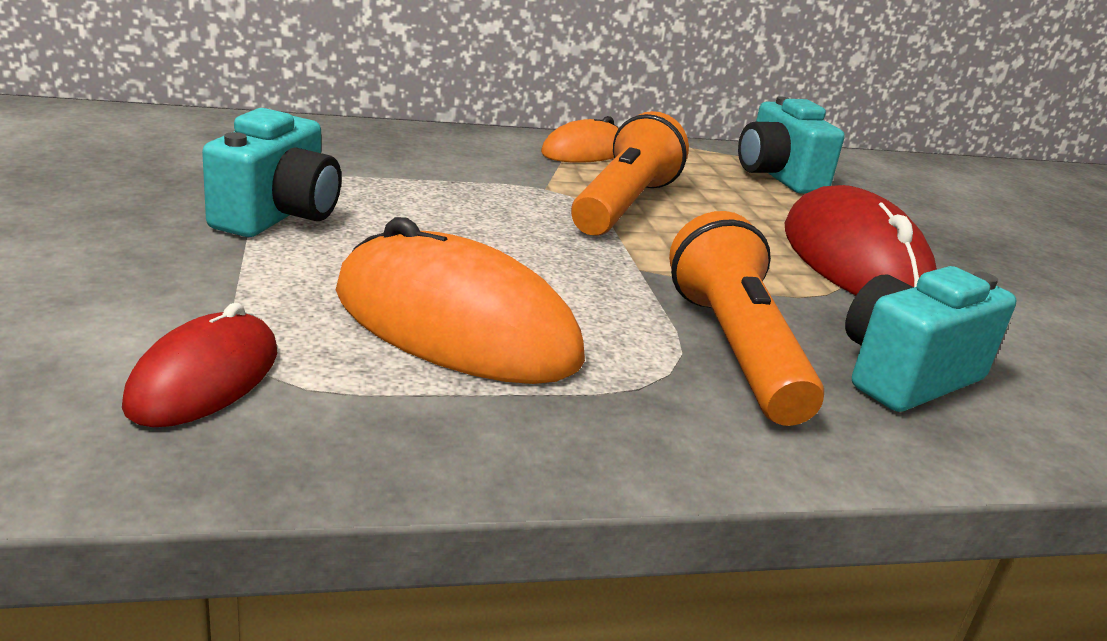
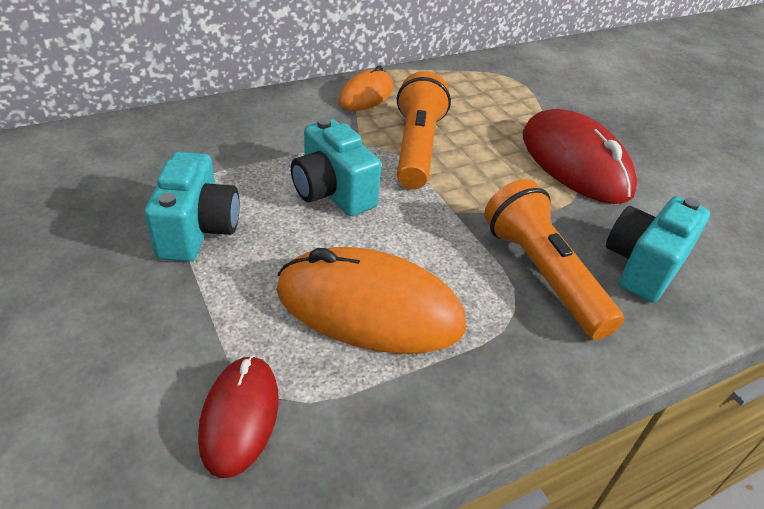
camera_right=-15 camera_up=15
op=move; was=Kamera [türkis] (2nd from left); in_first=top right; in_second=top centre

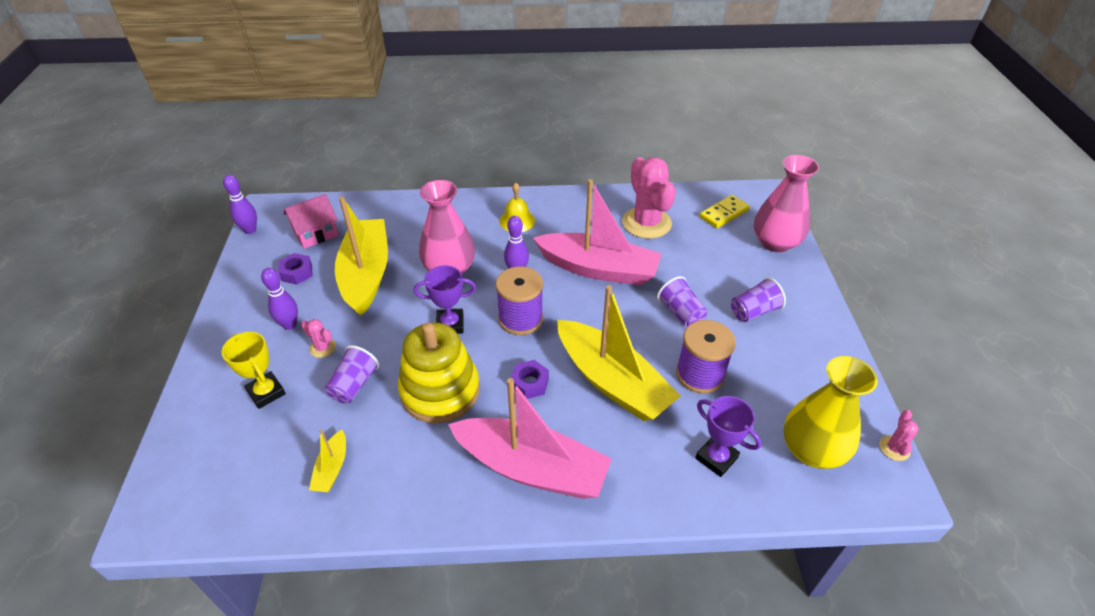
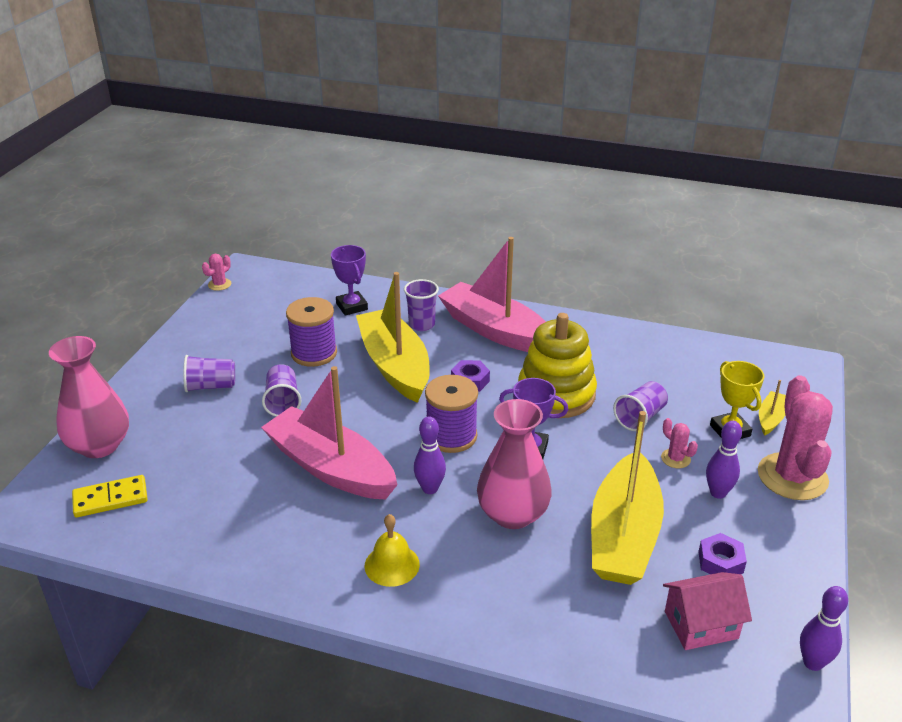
camera_right=-160 camera_up=-10
op=insert; now=Becher [lila] (3rd from left); in_second=centre
op=move; was=Kaktus [rosa] (2nd from left in the first image); now=Kaktus [rosa] (3rd from left); in_first=top centre; in_second=middle right
op=move; was=Boot [gelb] (1st from left in the first image); now=Boot [gelb] (3rd from left); in_first=bottom left; in_second=middle right
op=delete; was=Vase [gelb]; in_first=bottom right

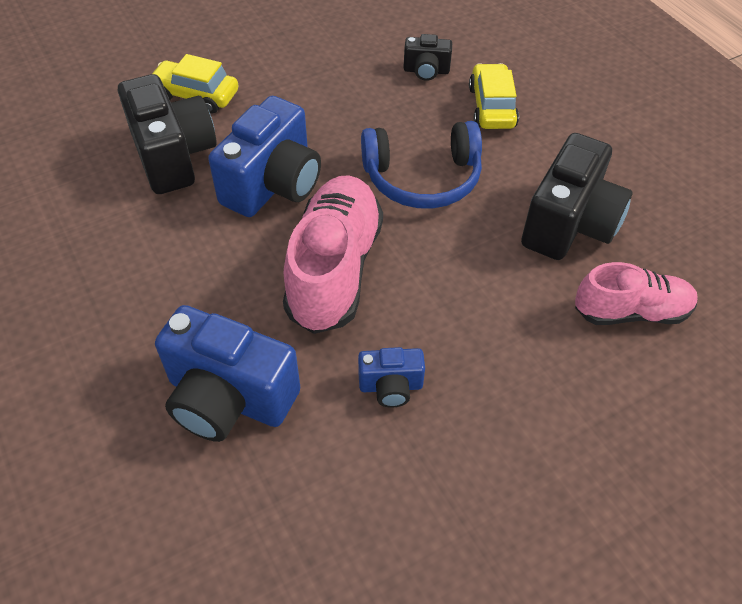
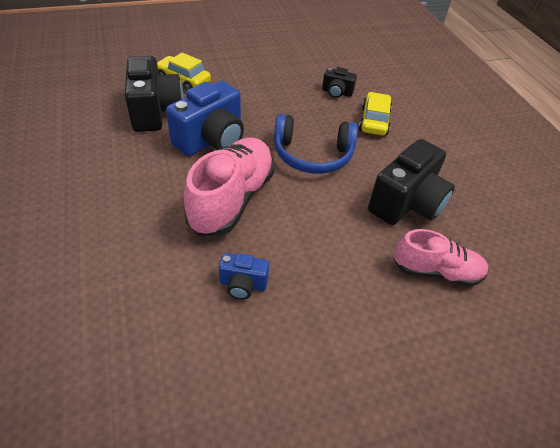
camera_right=10 camera_up=-5
op=delete; was=Kamera [blau] (1st from left); in_first=middle left

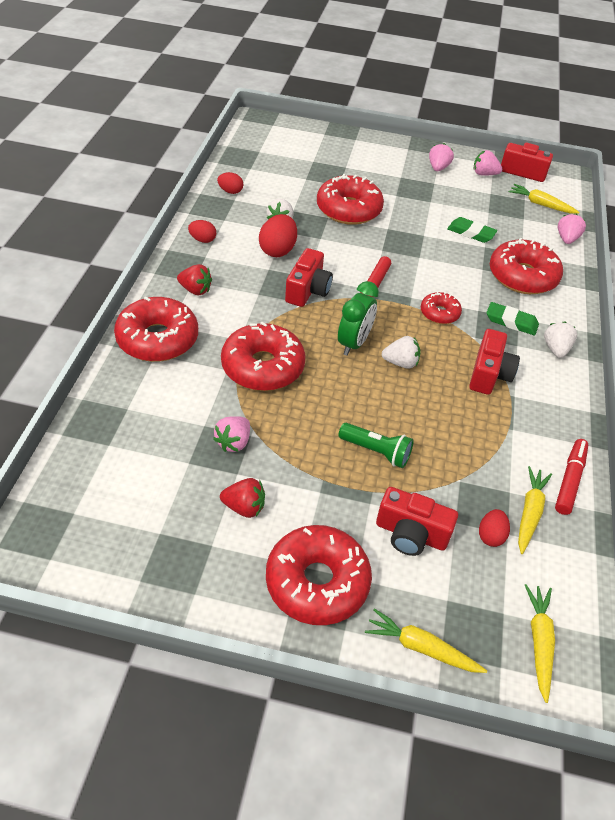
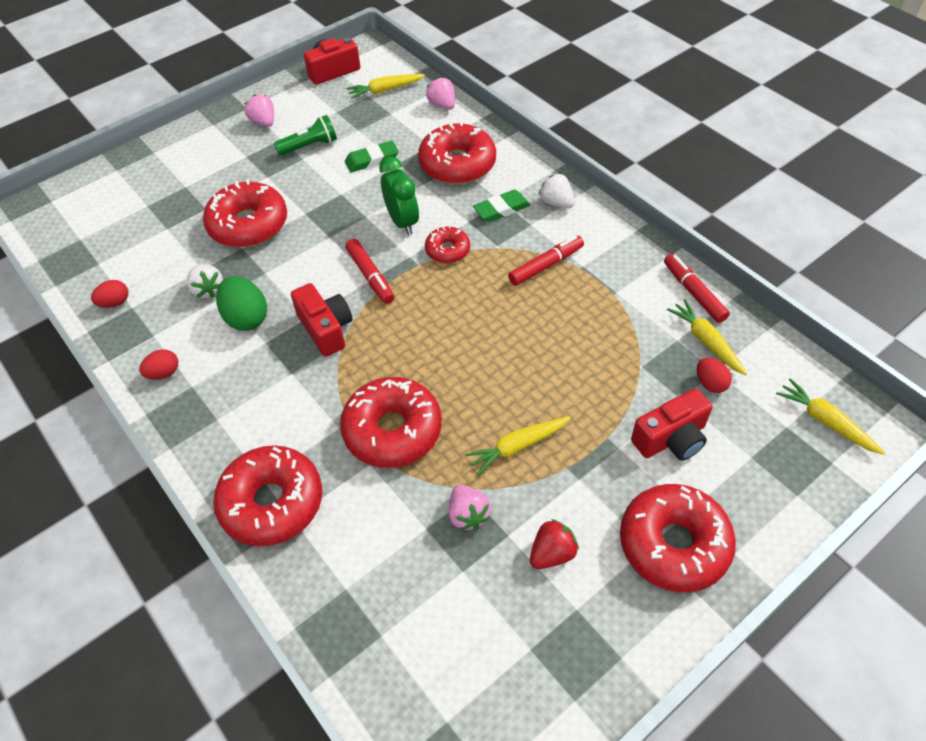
camera_right=-45 camera_up=5
op=recolor; was=Ei [rot] (3rd from left); now=Ei [grün]; in_first=top centre; in_second=middle left
op=move; was=Taschenlampe [grün]; in_first=centre; in_second=top left
op=move; was=Wecker [grün]; in_first=centre; in_second=top centre
op=move; was=Karotte [gelb] (1st from left in the first image); now=Karotte [gelb] (2nd from left); in_first=bottom right; in_second=centre
op=replace; was=Kamera [rot] (3rd from left); now=Filzstift [rot] (2nd from left); in_first=middle right; in_second=centre
op=delete; was=Erdbeere [rot] (1st from left); in_first=middle left
op=delete; was=Erdbeere [weiß] (2nd from left); in_first=centre
op=delete; was=Erdbeere [rosa] (3rd from left); in_first=top right

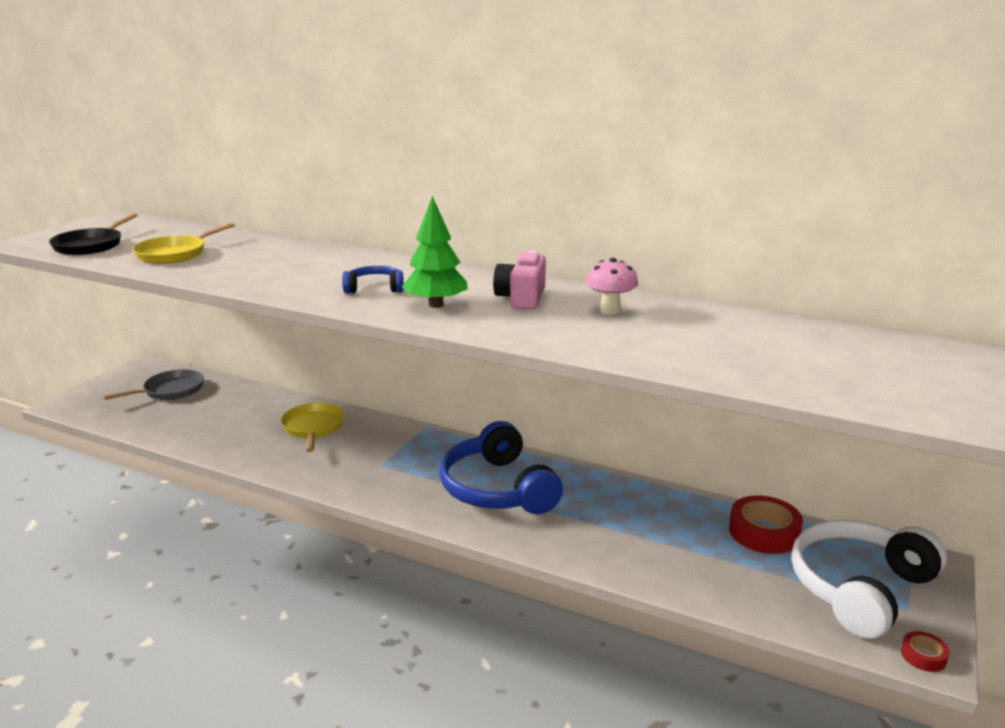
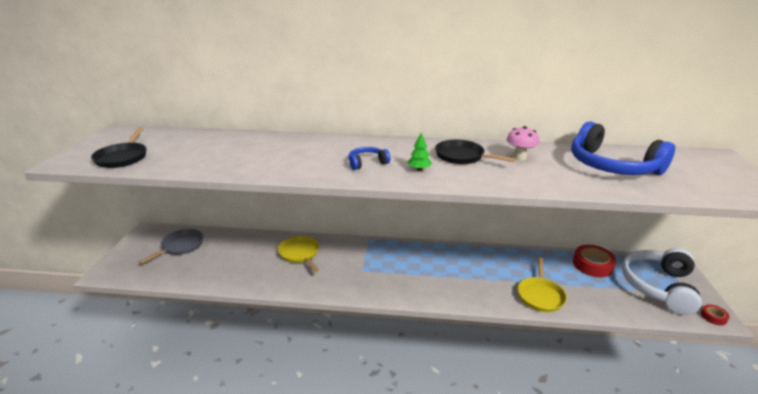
camera_right=-20 camera_up=5
op=resize; was=Baum [grün]; in_first=centre; in_second=centre; ratio=0.56
op=replace; was=Kamera [rosa]; now=Pfanne [schwarz] (2nd from left); in_first=centre; in_second=centre
op=move; was=Pfanne [gelb] (1st from left in the first image); now=Pfanne [gelb] (2nd from left); in_first=middle left; in_second=bottom right
op=move; was=Kopfhörer [blau] (2nd from left); in_first=centre; in_second=middle right

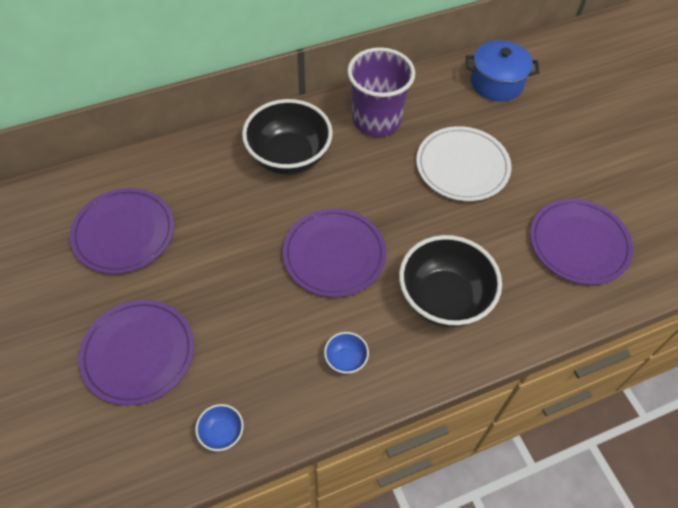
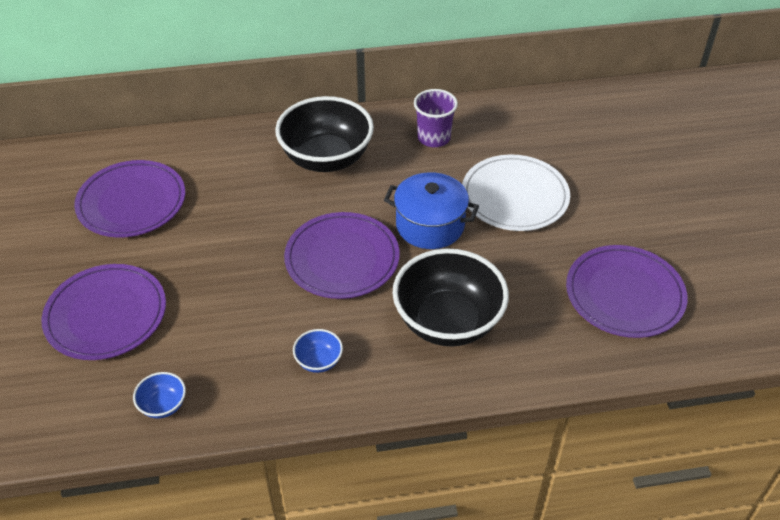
camera_right=15 camera_up=-10
op=move; was=Kochtopf [blau]; in_first=top right; in_second=centre
op=resize; was=Becher [lila]; in_first=top centre; in_second=top centre; ratio=0.61

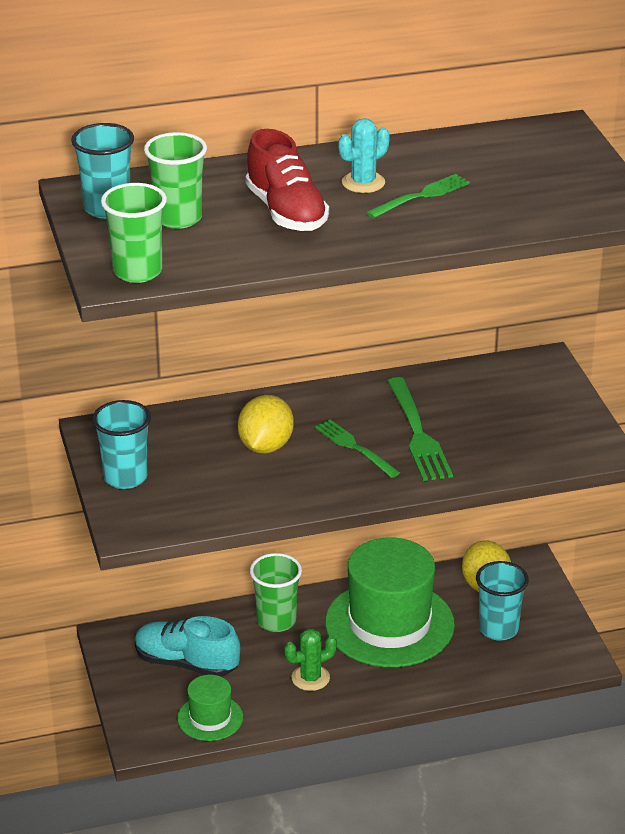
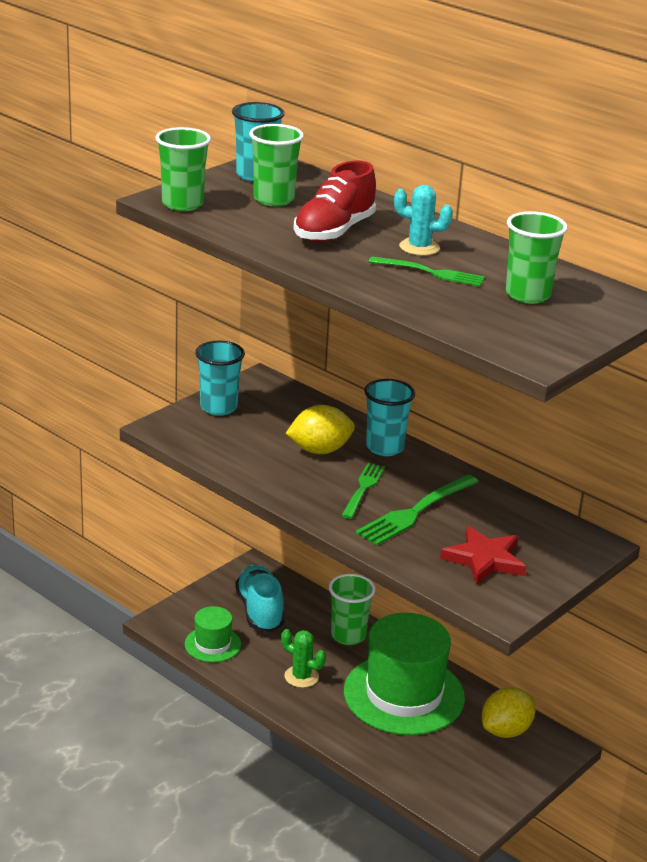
camera_right=55 camera_up=-5
op=move; was=Becher [türkis] (3rd from left); in_first=bottom right; in_second=centre
op=insert; now=Stern [rot]; in_second=middle right
op=insert; now=Becher [grün] (4th from left); in_second=top right

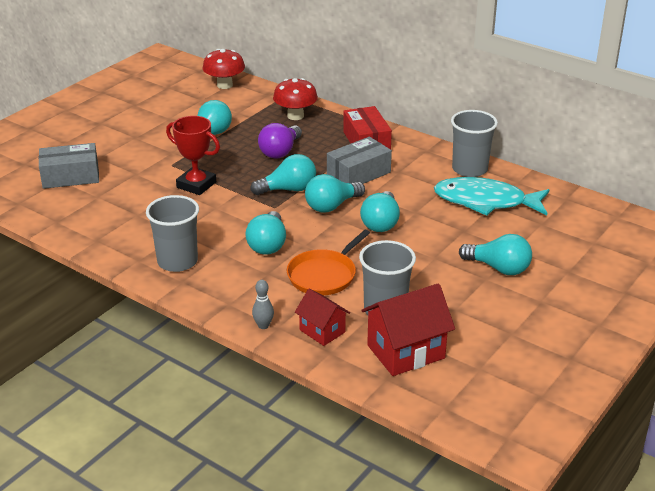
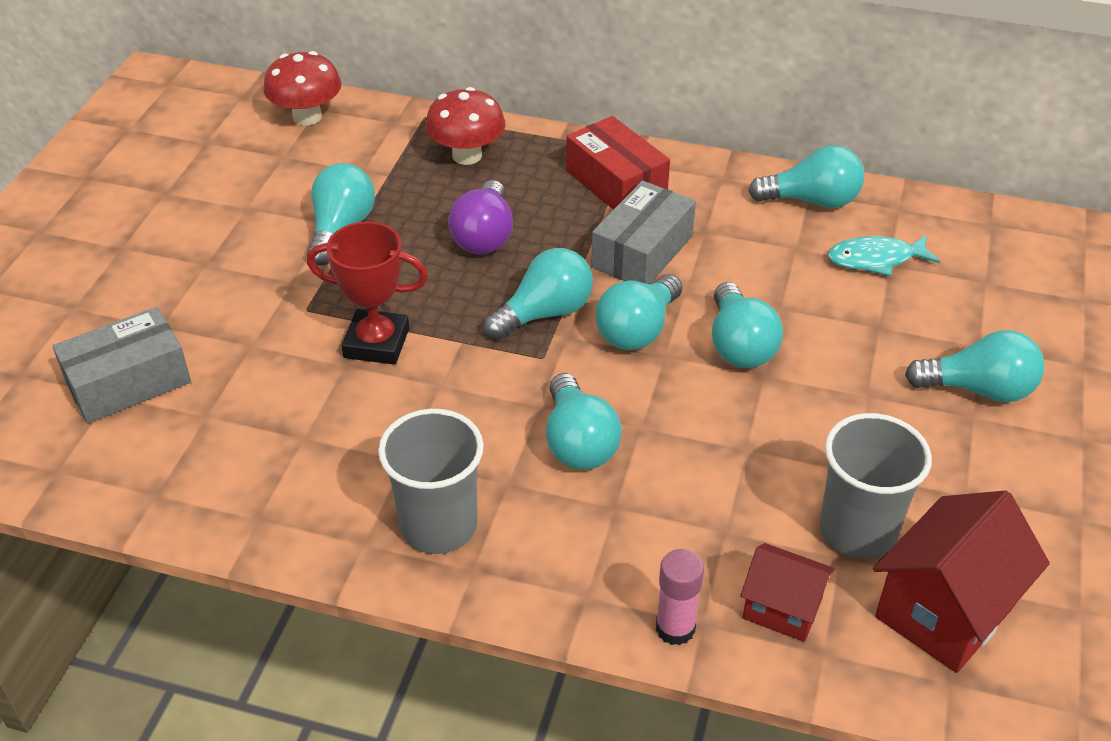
camera_right=-20 camera_up=10
op=replace; was=Bowlingkegel [grau]; now=Klebestift [rosa]; in_first=centre; in_second=bottom centre
op=replace; was=Becher [grau] (3rd from left); now=Glühbirne [türkis] (6th from left); in_first=top right; in_second=top right
op=resize; was=Fisch [türkis]; in_first=middle right; in_second=middle right; ratio=0.56
op=delete; was=Pfanne [orange]; in_first=centre

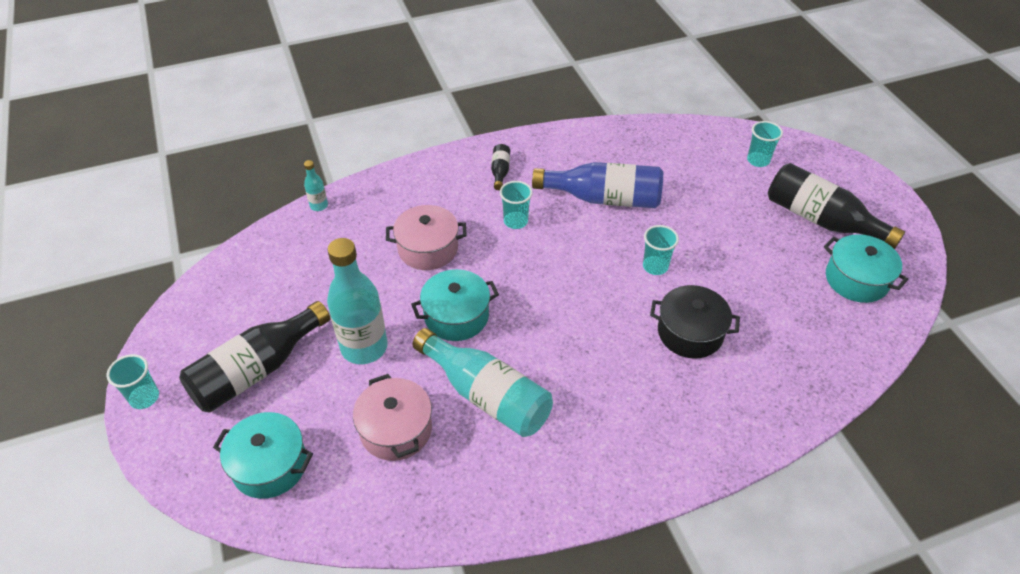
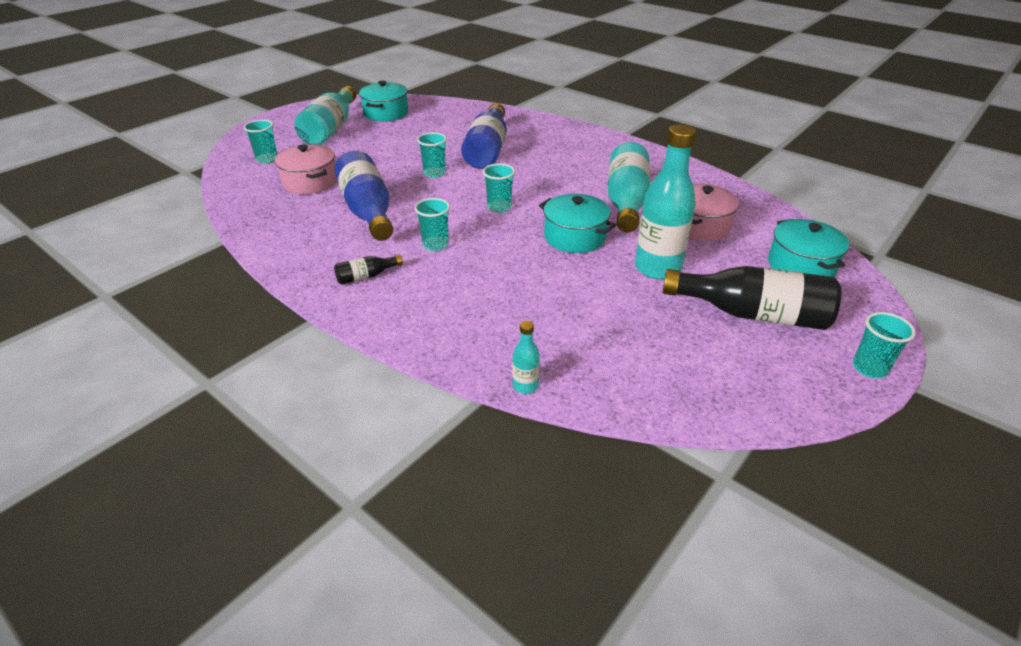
camera_right=-120 camera_up=-10
op=move; was=Kochtopf [rosa] (2nd from left in the first image); now=Kochtopf [rosa] (1st from left); in_first=centre; in_second=top left
op=recolor; was=Flasche [schwarz] (3rd from left); now=Flasche [türkis] (1st from left); in_first=middle right; in_second=top left
op=replace; was=Kochtopf [schwarz]; now=Flasche [blau] (2nd from left); in_first=middle right; in_second=top centre
op=insert; now=Becher [türkis] (4th from left); in_second=top centre

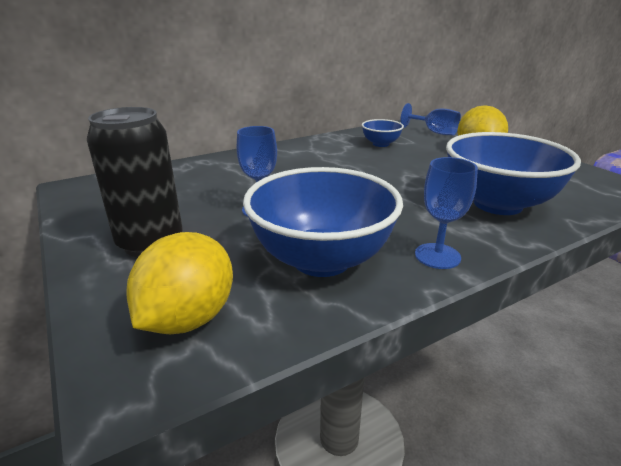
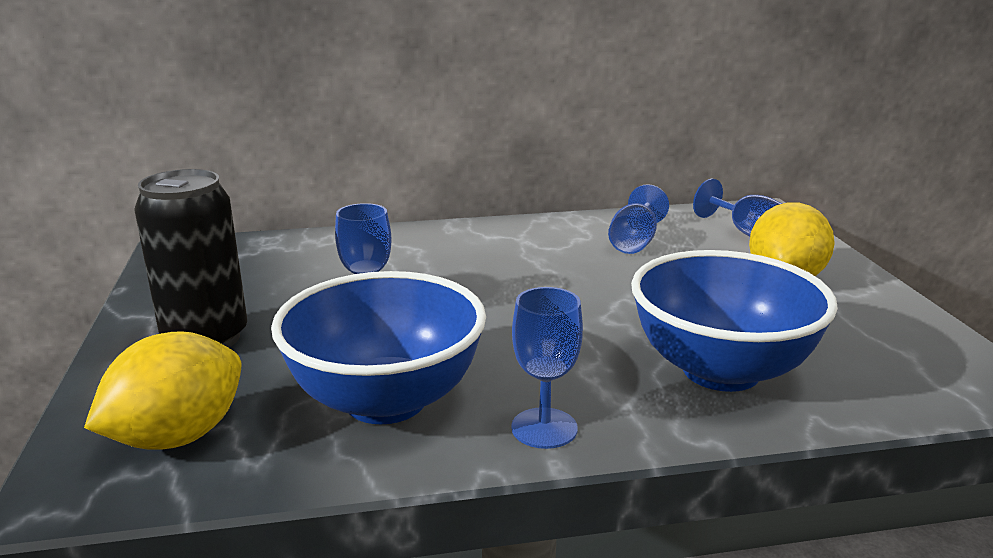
camera_right=20 camera_up=-5
op=replace; was=Schüssel [blau] (2nd from left); now=Kelch [blau] (3rd from left); in_first=top centre; in_second=centre

